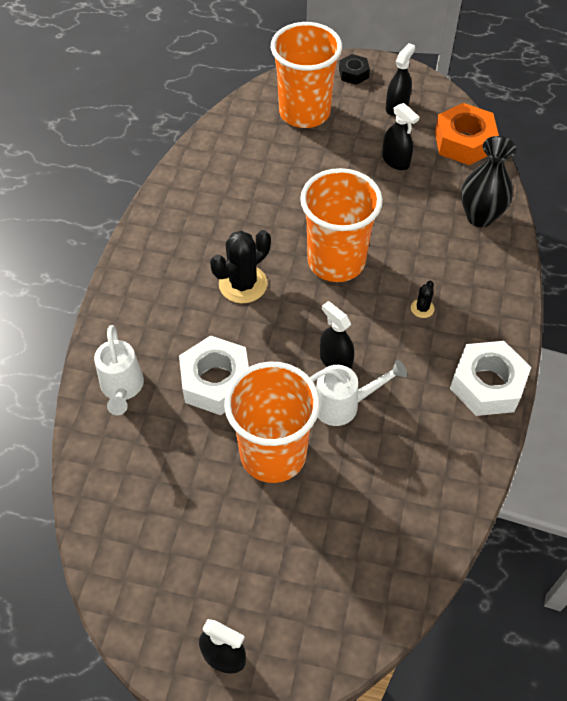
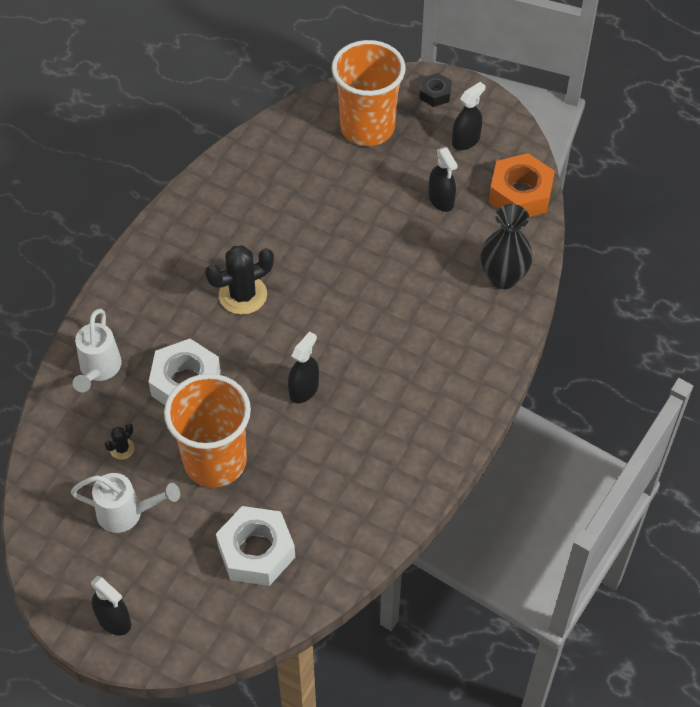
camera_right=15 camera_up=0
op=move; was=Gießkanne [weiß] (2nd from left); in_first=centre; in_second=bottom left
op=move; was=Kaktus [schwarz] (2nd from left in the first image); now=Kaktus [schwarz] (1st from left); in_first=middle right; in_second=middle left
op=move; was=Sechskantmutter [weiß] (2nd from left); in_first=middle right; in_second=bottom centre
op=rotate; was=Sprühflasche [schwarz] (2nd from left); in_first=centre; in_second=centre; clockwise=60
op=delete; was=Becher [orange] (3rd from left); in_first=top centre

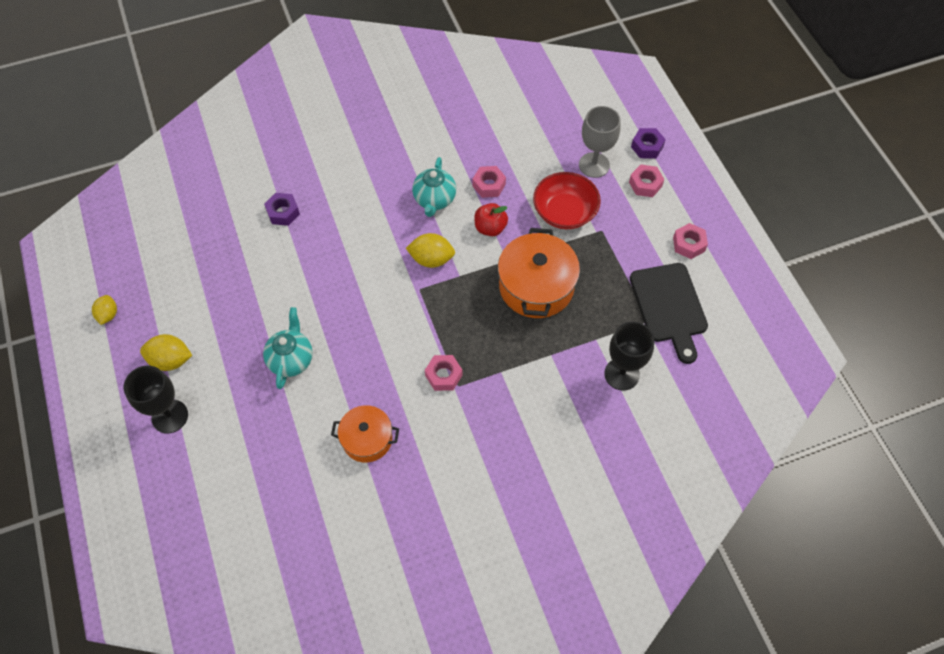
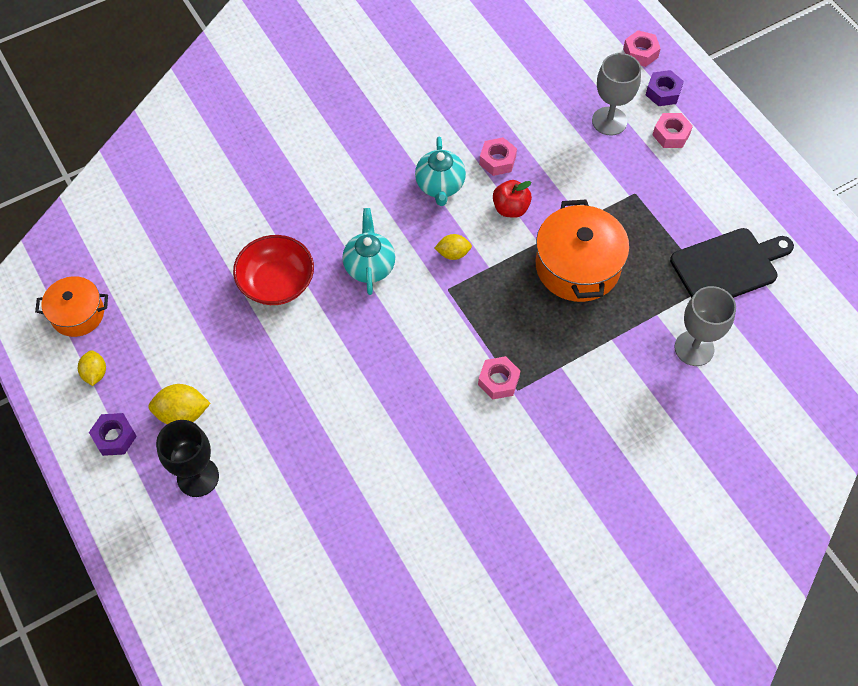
camera_right=-10 camera_up=0
op=move; was=Kochtopf [orange] (1st from left); in_first=centre; in_second=middle left
op=move; was=Sechskantmutter [lila] (1st from left); in_first=top left; in_second=middle left
op=move; was=Schüssel [rot]; in_first=top centre; in_second=middle left
op=move; was=Teekanne [türkis] (1st from left); in_first=middle left; in_second=centre
op=resize; was=Zitrone [gelb] (3rd from left); in_first=centre; in_second=centre; ratio=0.66
op=move; was=Sechskantmutter [rosa] (4th from left in the first image); now=Sechskantmutter [rosa] (3rd from left); in_first=middle right; in_second=top right
op=rotate; was=Schneidebrett [schwarz]; in_first=middle right; in_second=middle right; clockwise=-90
op=recolor; was=Kelch [schwarz] (2nd from left); now=Kelch [grau] (2nd from left); in_first=centre; in_second=middle right

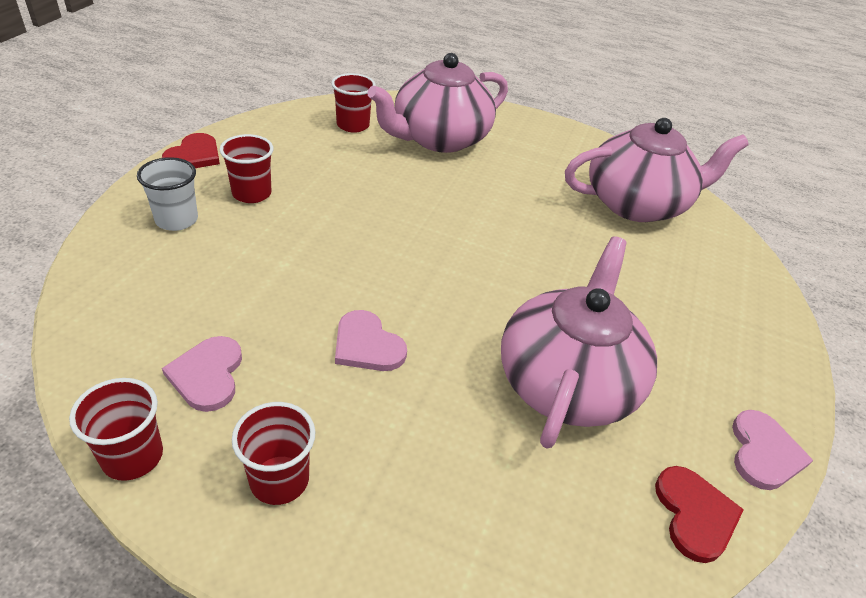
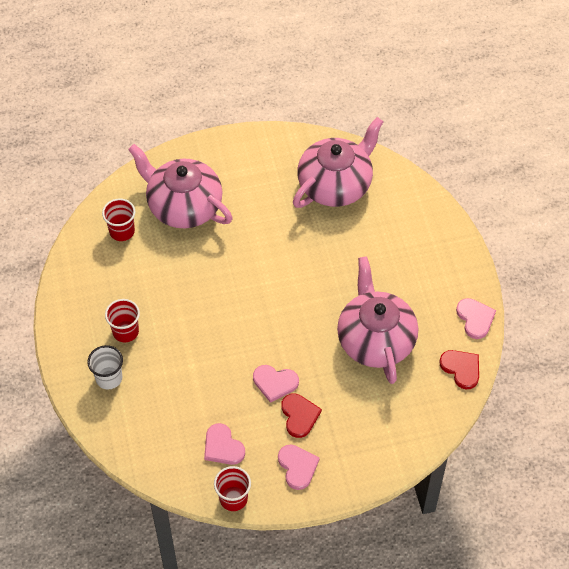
camera_right=-30 camera_up=15
op=rotate; was=Teekanne [rosa] (1st from left); in_first=top centre; in_second=top left; clockwise=105
op=replace; was=Becher [rot] (3rd from left); now=Herz [rosa] (3rd from left); in_first=bottom left; in_second=bottom centre
op=move; was=Herz [rot] (1st from left); in_first=top left; in_second=bottom centre

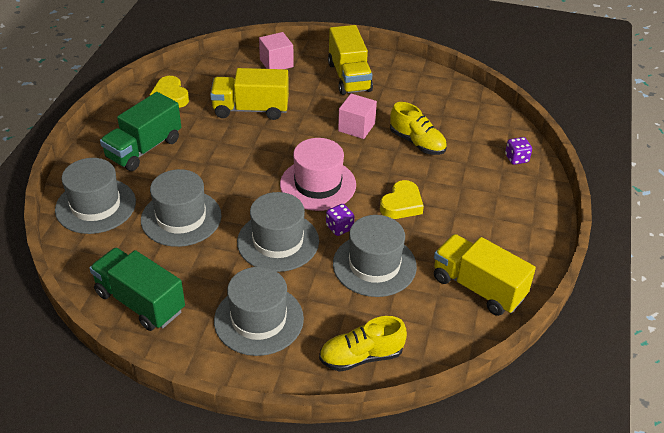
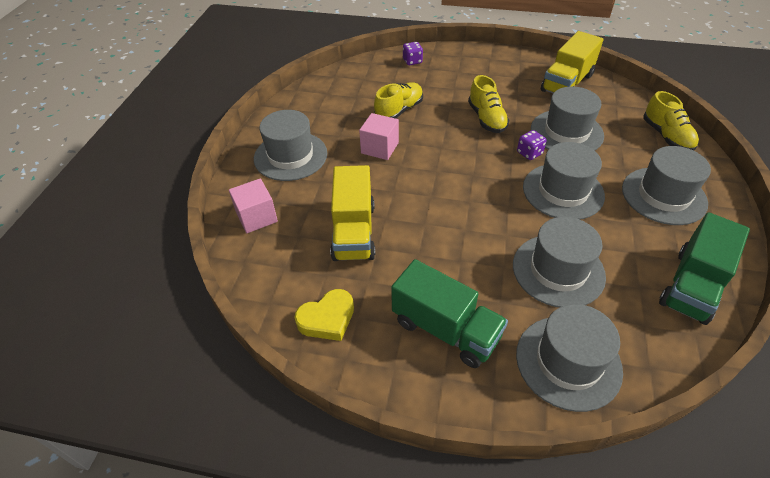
camera_right=-90 camera_up=5
op=replace; was=Lastwagen [gelb] (2nd from left); now=Hut [grau] (1st from left); in_first=top centre; in_second=top centre
op=replace; was=Herz [gelb] (2nd from left); now=Schuh [gelb] (2nd from left); in_first=centre; in_second=top centre
op=delete; was=Hut [rosa]; in_first=centre

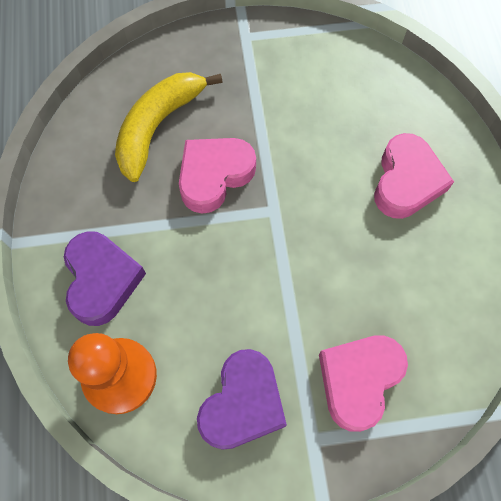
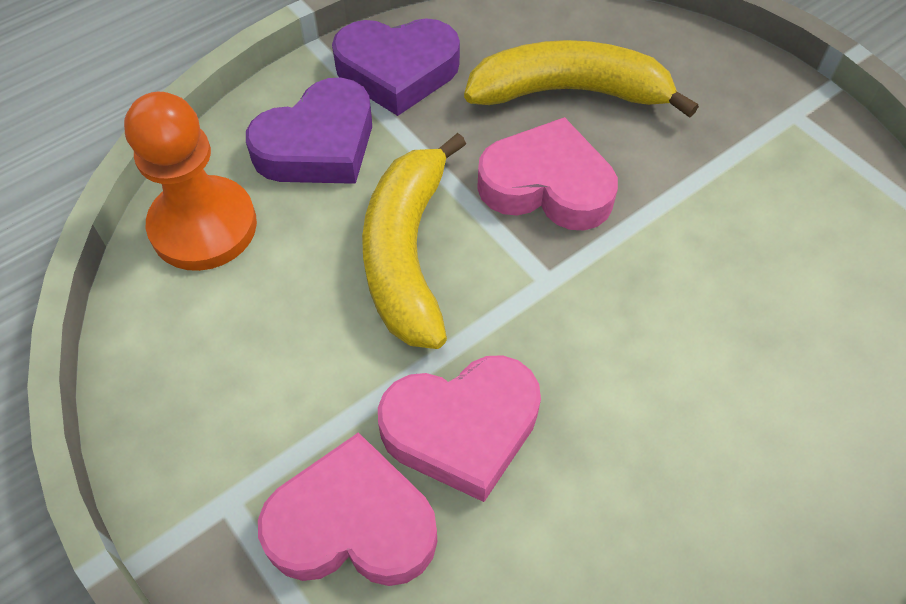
camera_right=60 camera_up=-10
op=move; was=Herz [lila] (2nd from left); in_first=bottom centre; in_second=top centre
op=insert; now=Banane [gelb] (1st from left); in_second=centre
op=move; was=Herz [rosa] (3rd from left in the first image); now=Herz [rosa] (2nd from left); in_first=middle right; in_second=bottom centre

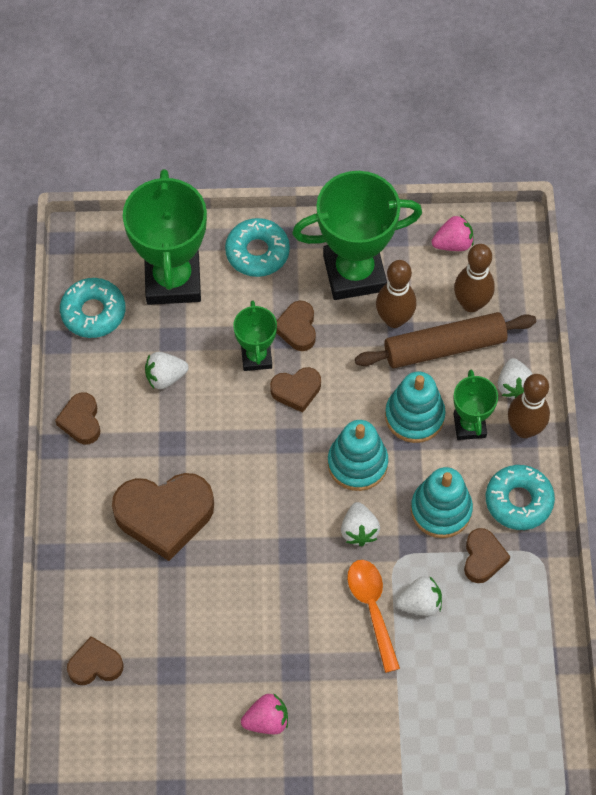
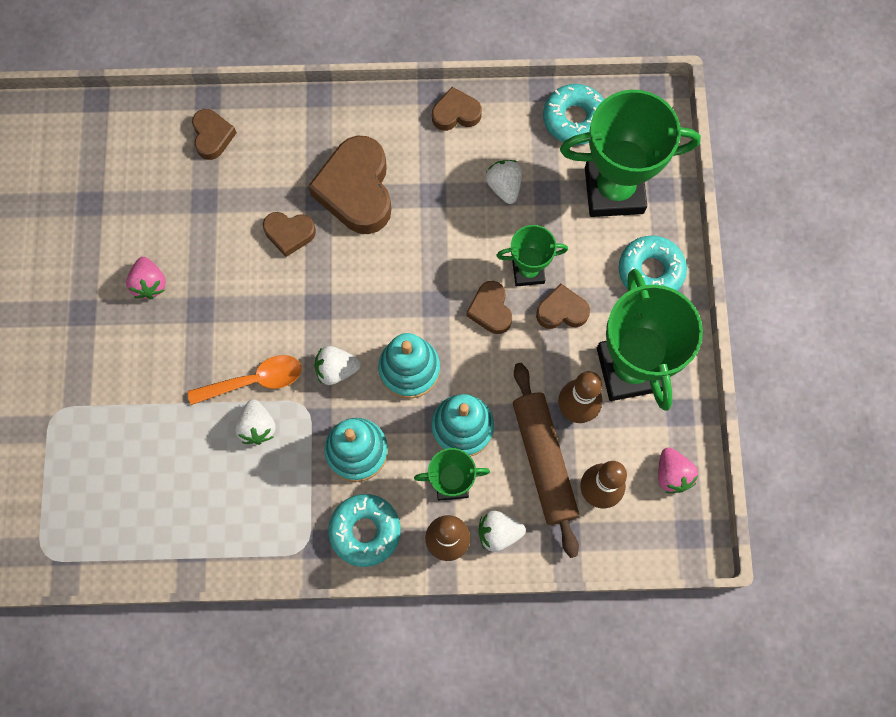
camera_right=90 camera_up=10
op=move; was=Herz [braun] (6th from left in the first image); now=Herz [braun] (2nd from left); in_first=bottom right; in_second=top left

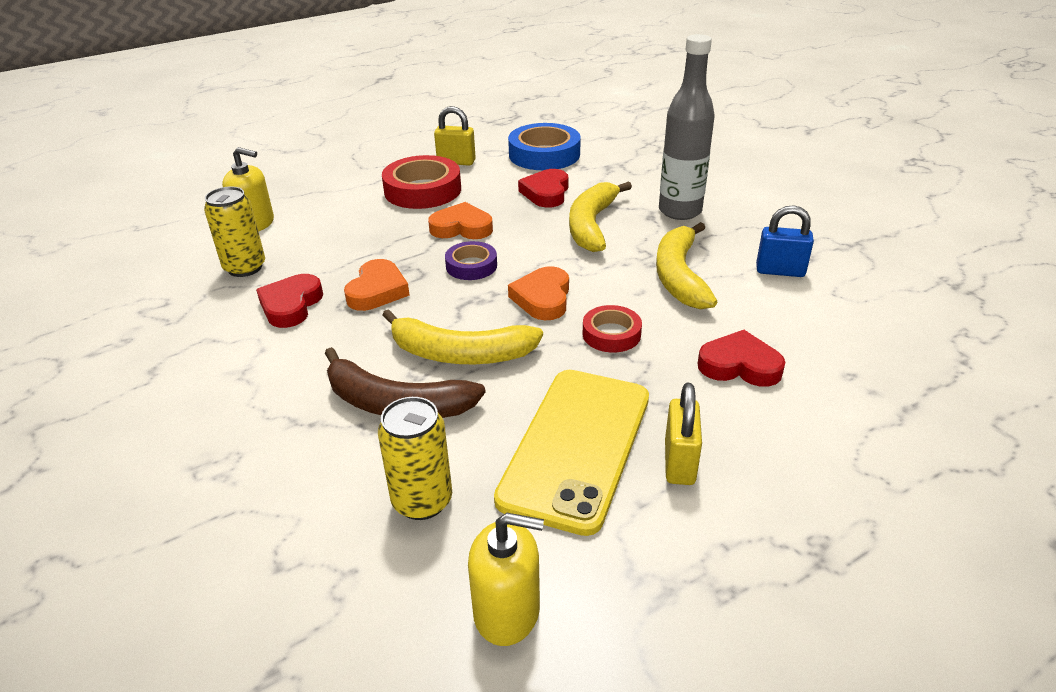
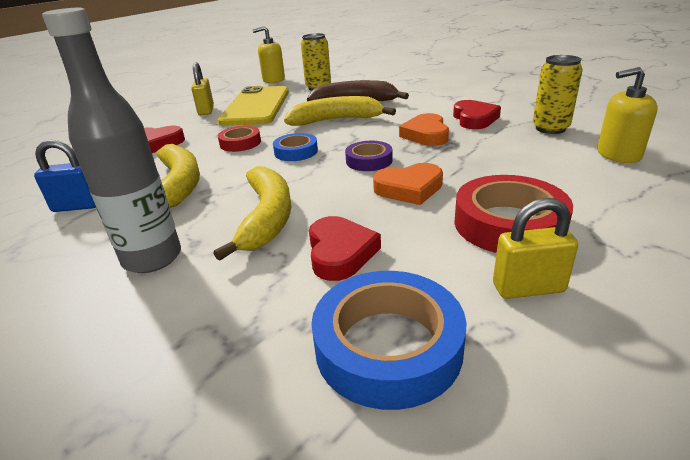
camera_right=165 camera_up=-5
op=replace; was=Herz [orange] (3rd from left); now=Klebeband [blau] (1st from left); in_first=centre; in_second=top centre

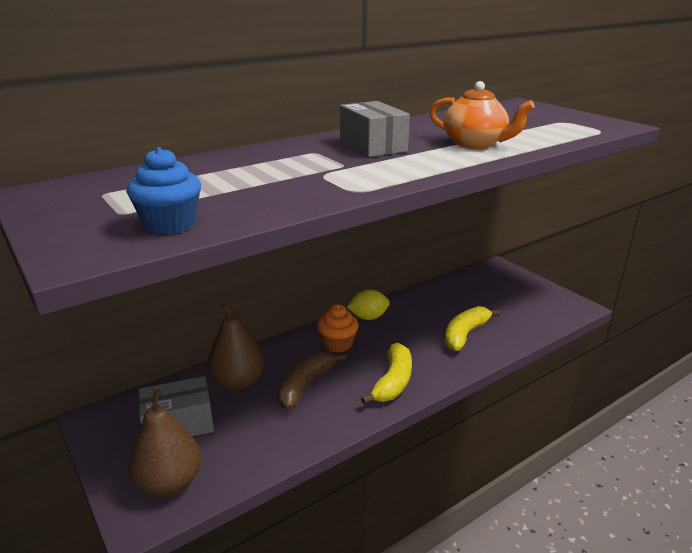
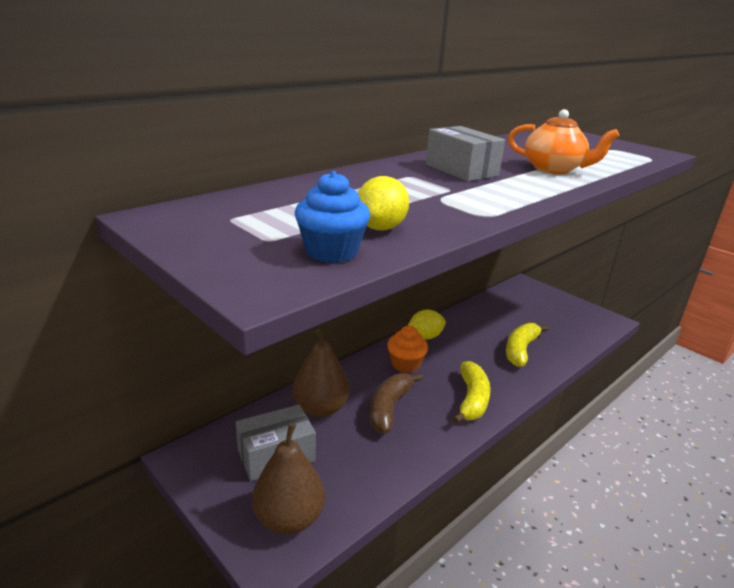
camera_right=-10 camera_up=0
op=insert; now=Zitrone [gelb] (1st from left); in_second=centre

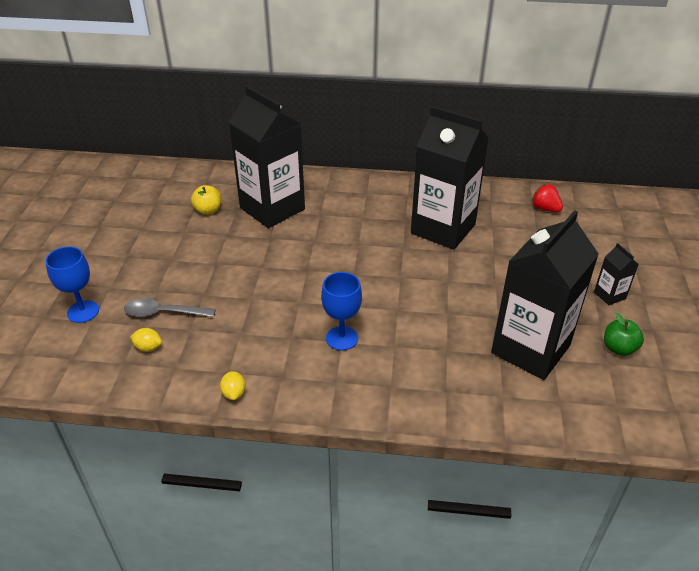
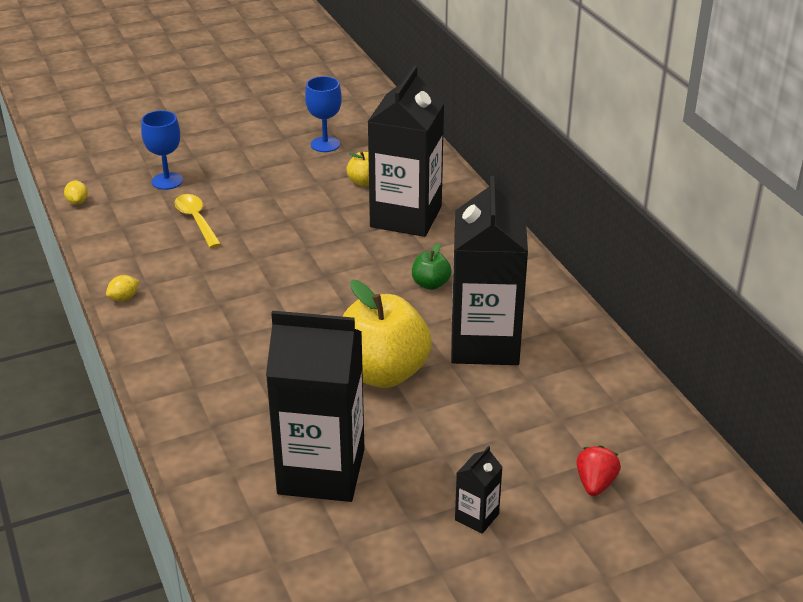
camera_right=60 camera_up=-5
op=move; was=Zitrone [gelb] (1st from left); in_first=middle left; in_second=top left
op=recolor; was=Löffel [grau]; now=Löffel [gelb]; in_first=middle left; in_second=middle left
op=move; was=Kelch [blau] (2nd from left); in_first=centre; in_second=top centre
op=insert; now=Apfel [gelb] (2nd from left); in_second=centre
op=move; was=Apfel [grün]; in_first=middle right; in_second=centre
op=move; was=Erdbeere [rot]; in_first=middle right; in_second=bottom right

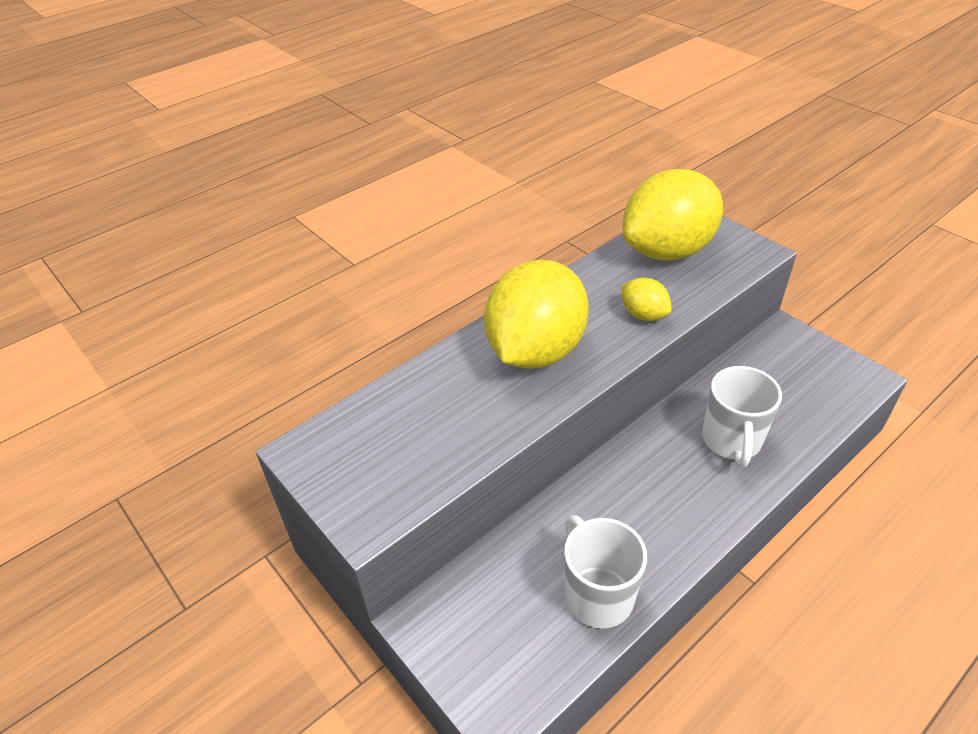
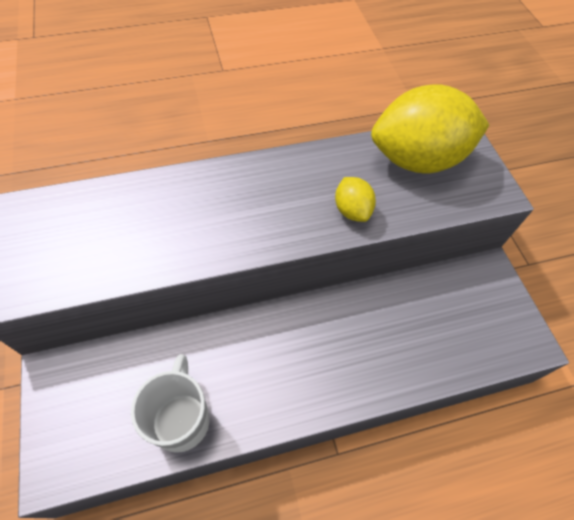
camera_right=20 camera_up=15
op=delete; was=Zitrone [gelb] (1st from left); in_first=centre
op=delete; was=Tasse [weiß] (2nd from left); in_first=middle right

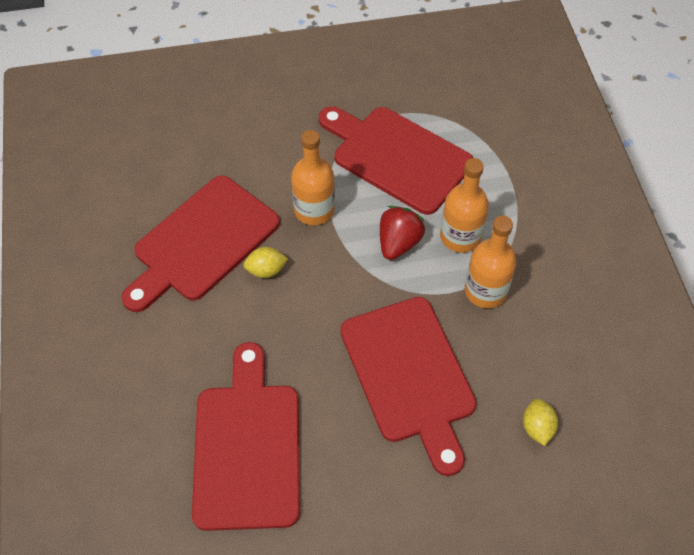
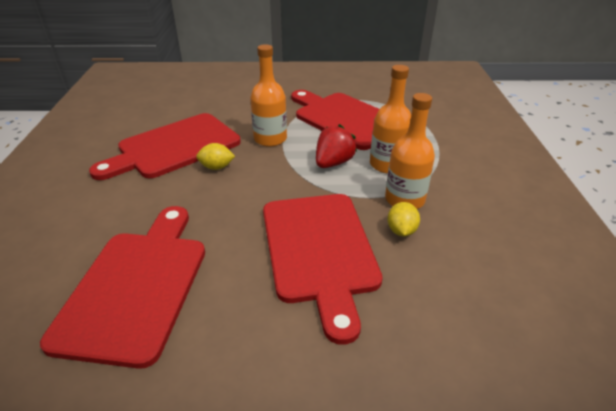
camera_right=10 camera_up=-20
op=move; was=Zitrone [gelb] (2nd from left); in_first=bottom right; in_second=centre

